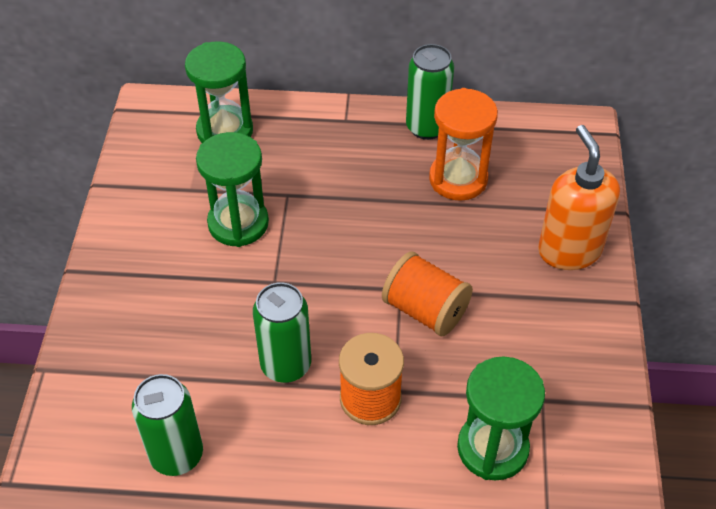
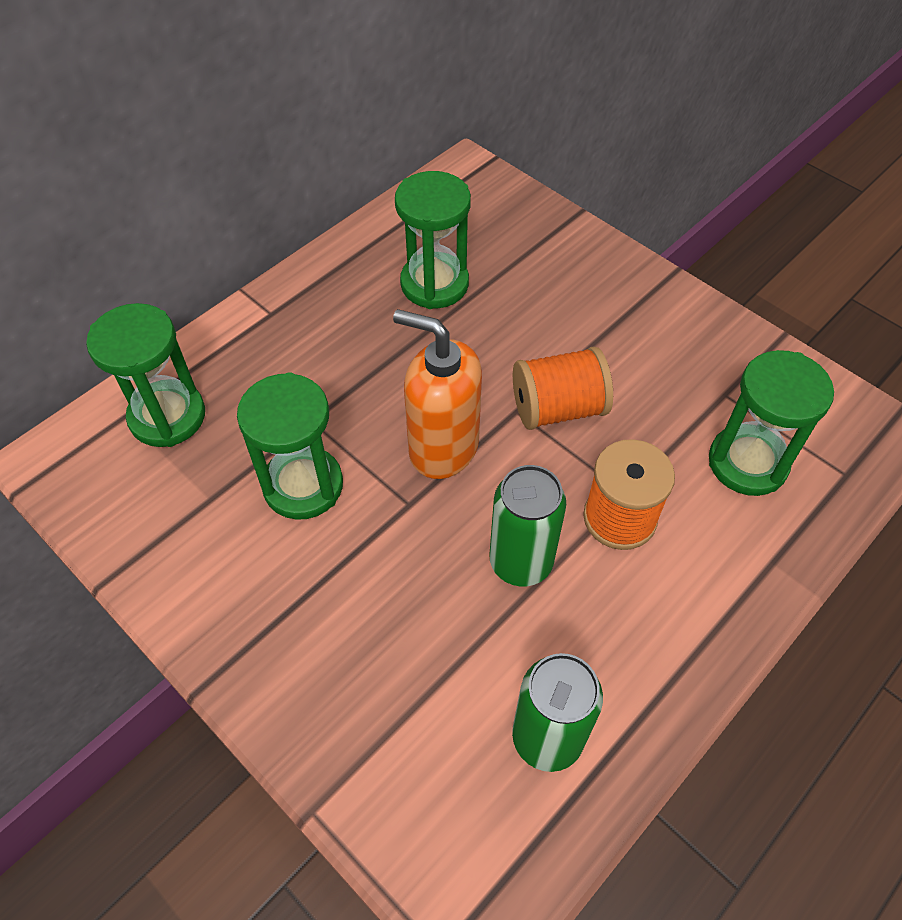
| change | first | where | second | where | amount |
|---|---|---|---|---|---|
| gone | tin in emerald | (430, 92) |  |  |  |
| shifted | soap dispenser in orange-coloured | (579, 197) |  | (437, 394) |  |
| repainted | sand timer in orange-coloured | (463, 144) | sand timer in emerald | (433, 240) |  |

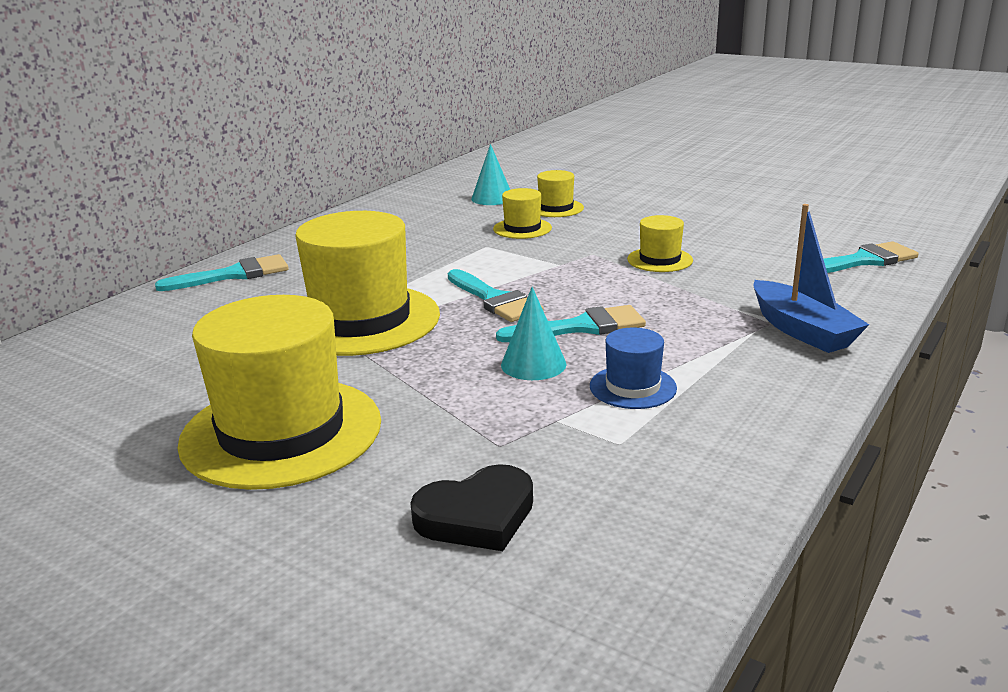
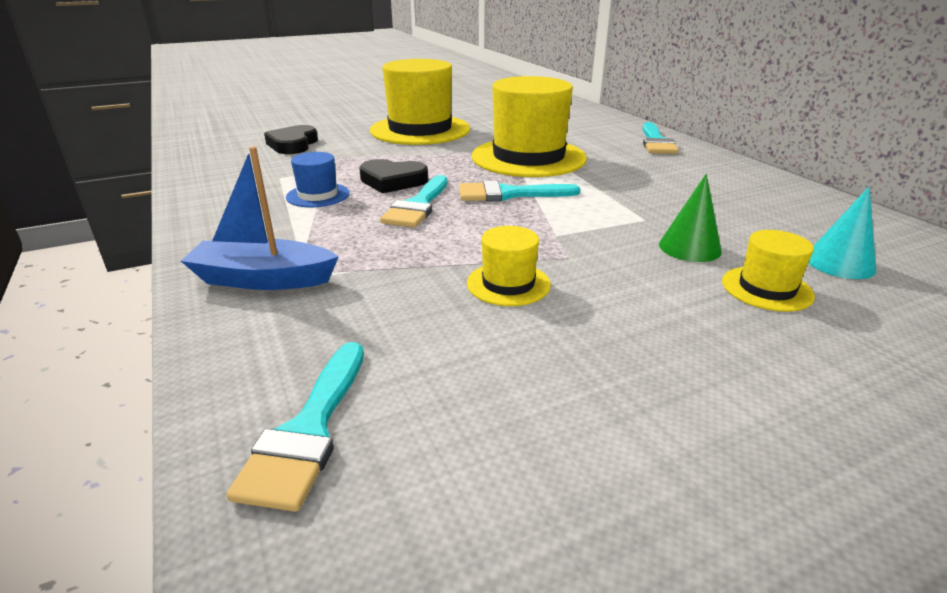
| change | first | where | second | where | amount |
|---|---|---|---|---|---|
| swapped | tall hat in bright yellow | (522, 213) | cone shape in emerald | (690, 218) |  |
| swapped | cone shape in teal | (534, 333) | heart shape in black | (393, 176) |  |

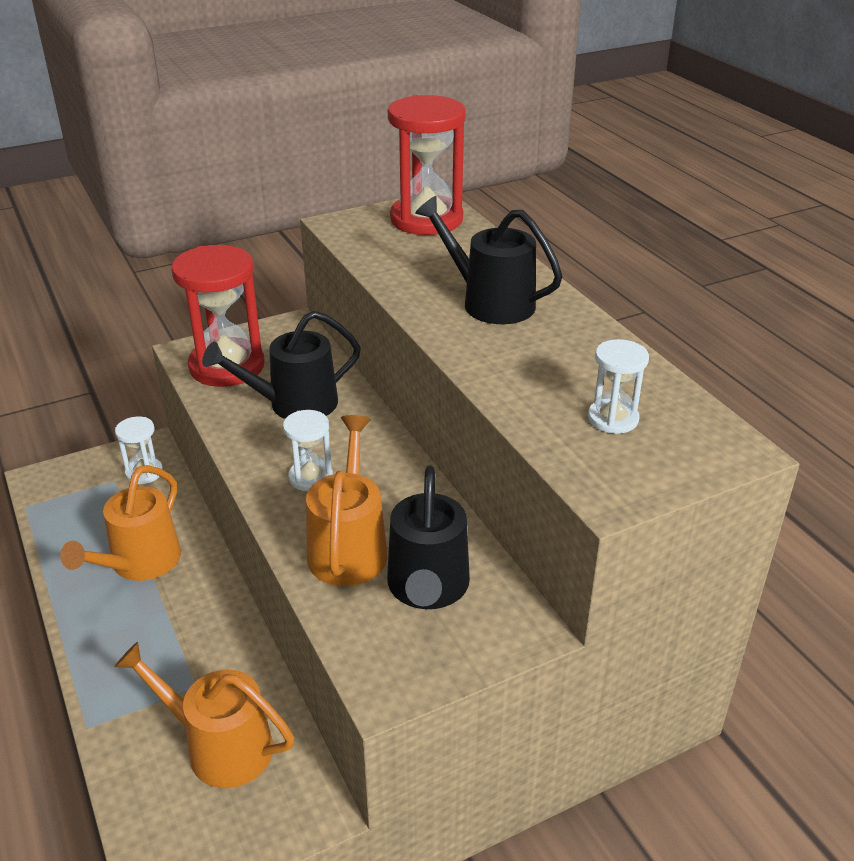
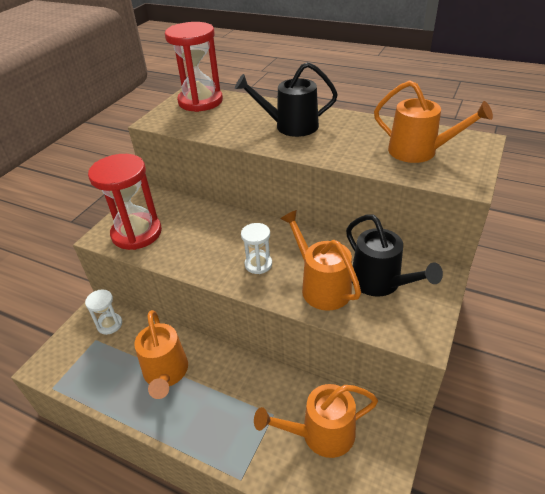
| change | first | where | second | where | amount |
|---|---|---|---|---|---|
| gone | watering can in black | (281, 365) |  |  |  |
| swapped | sand timer in white | (618, 386) | watering can in orange-coloured | (433, 121) |  |

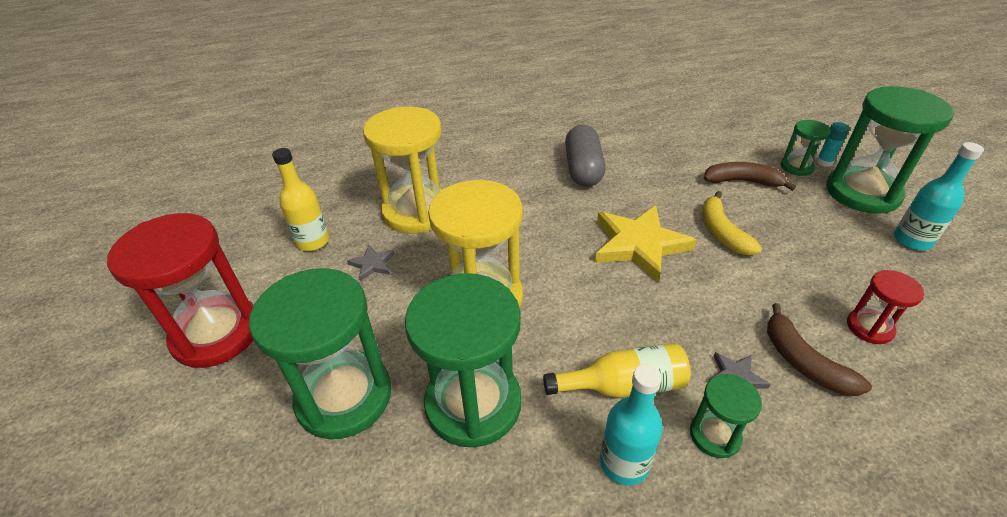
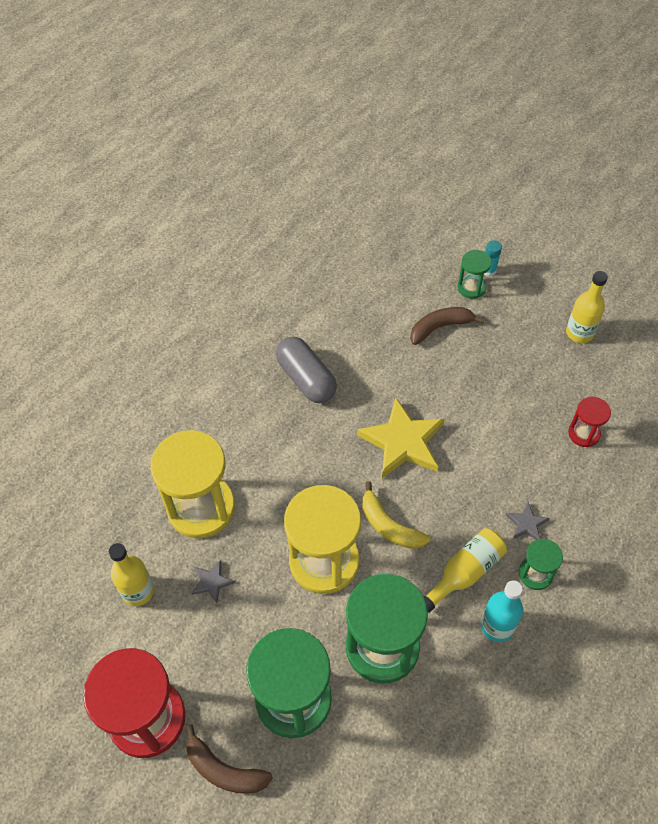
| change | first | where | second | where | amount |
|---|---|---|---|---|---|
| gone | sand timer in emerald | (890, 150) |  |  |  |
| shifted | banana in bright yellow | (732, 223) |  | (396, 515) |  |
| shifted | banana in russet | (819, 349) |  | (229, 759) |  |
| repainted | bottle in teal | (939, 196) | bottle in bright yellow | (587, 307) |  |

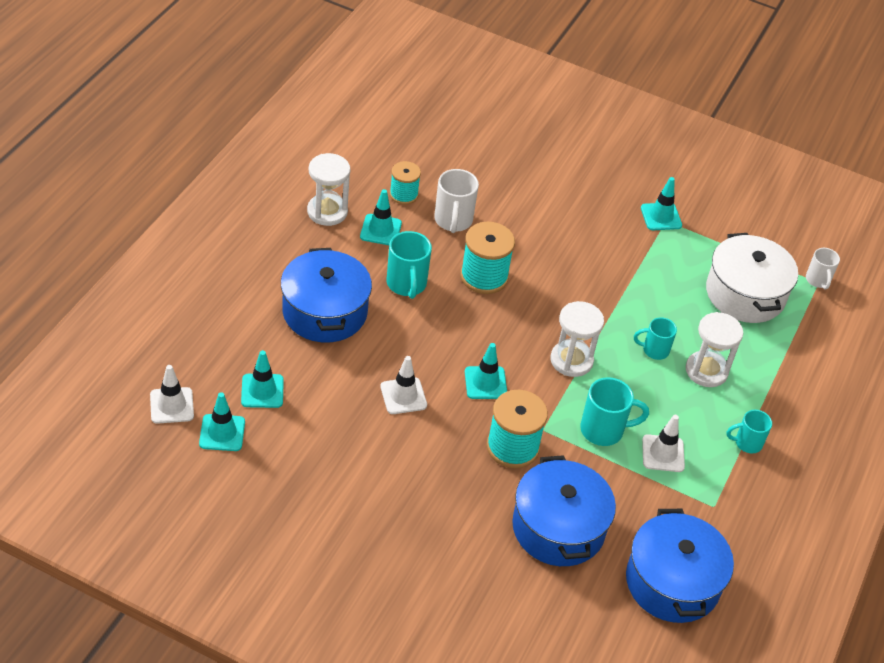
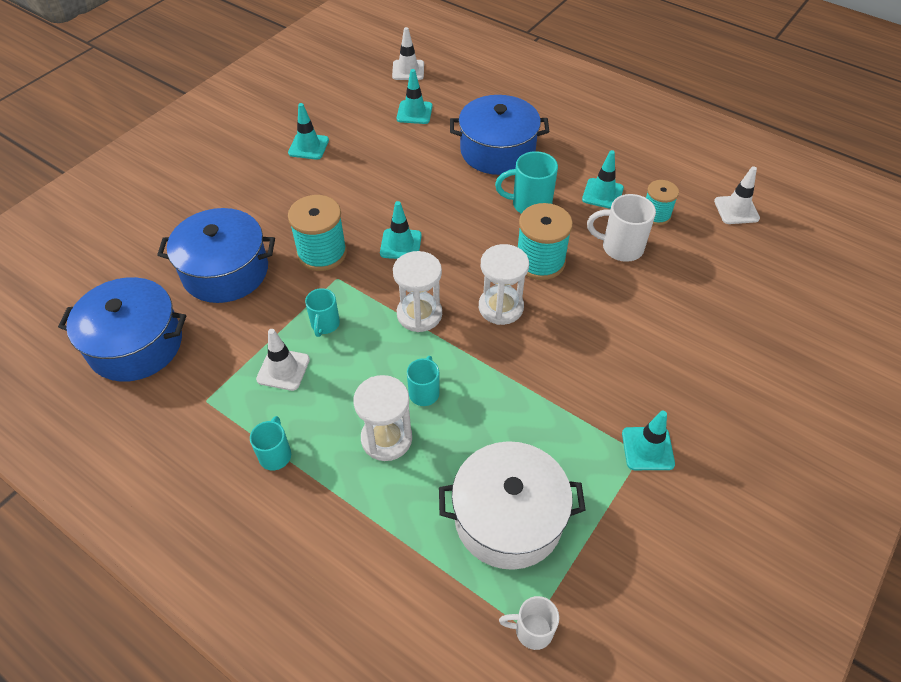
| change | first | where | second | where | amount |
|---|---|---|---|---|---|
| shifted | safety cone in teal | (222, 421) |  | (308, 131) |  |
| shifted | sand timer in white | (328, 189) |  | (504, 284) |  |
| shifted | safety cone in white | (403, 385) |  | (737, 195) |  |
| scaled | coffee mug in teal | (614, 411) |  | (322, 312) | x0.65 |

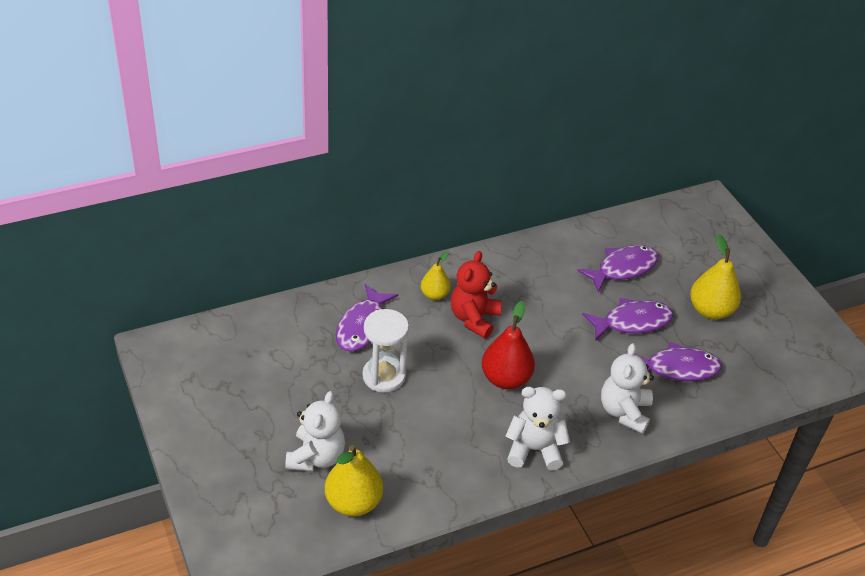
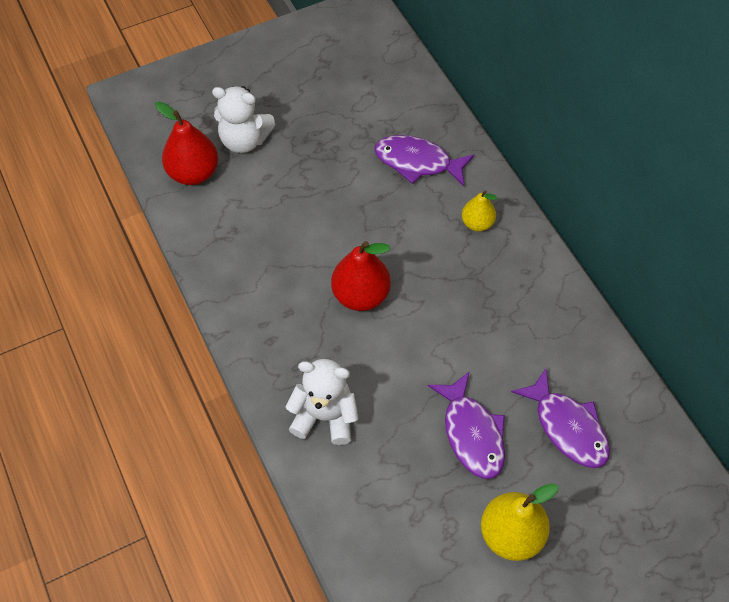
| change | first | where | second | where | amount |
|---|---|---|---|---|---|
| gone | sand timer in white | (385, 351) |  |  |  |
| gone | stuffed bear in red | (476, 295) |  |  |  |
| gone | stuffed bear in white | (538, 429) |  |  |  |
| gone | fish figure in violet | (674, 361) |  |  |  |
| repainted | pear in bright yellow | (354, 480) | pear in red | (186, 143) |  |

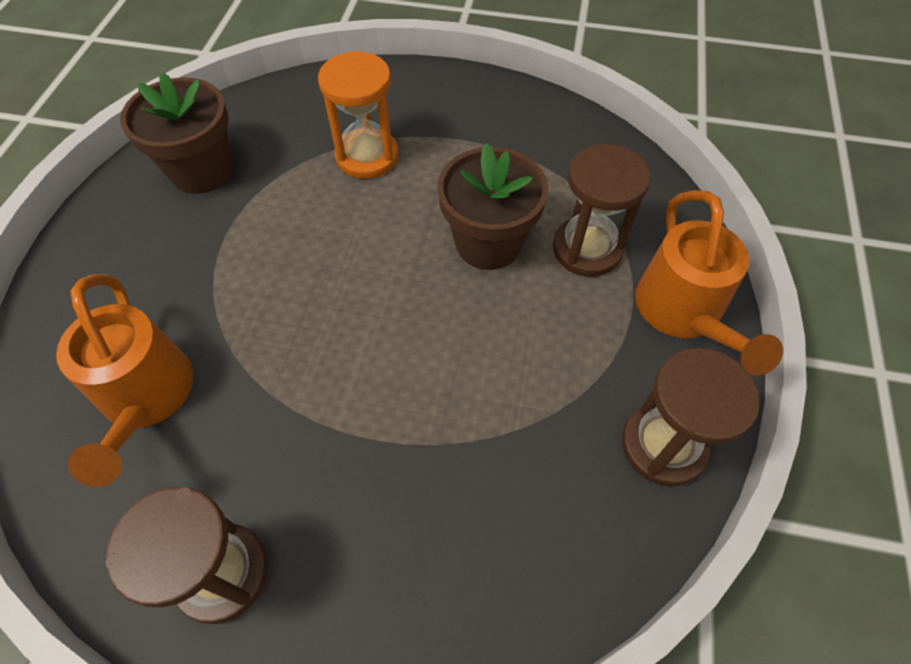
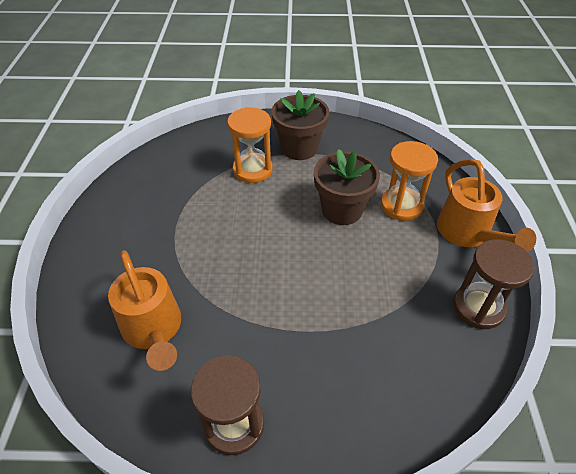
| change | first | where | second | where | amount |
|---|---|---|---|---|---|
| shifted | potted plant in russet | (176, 133) |  | (300, 125) |  |
| repainted | sand timer in russet | (602, 210) | sand timer in orange-coloured | (409, 181) |  |

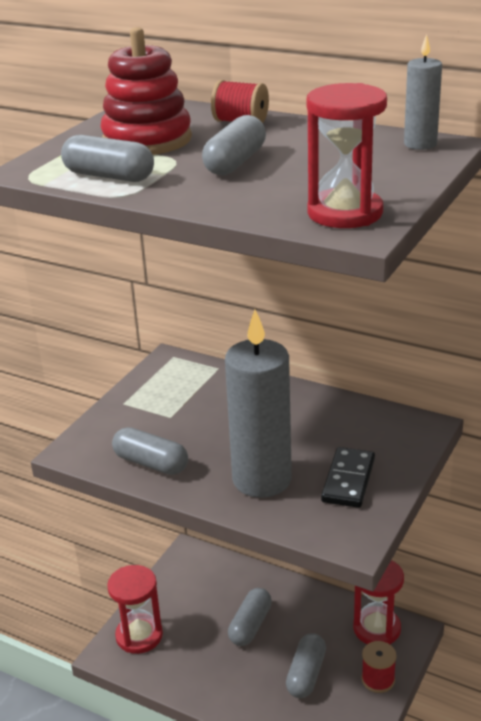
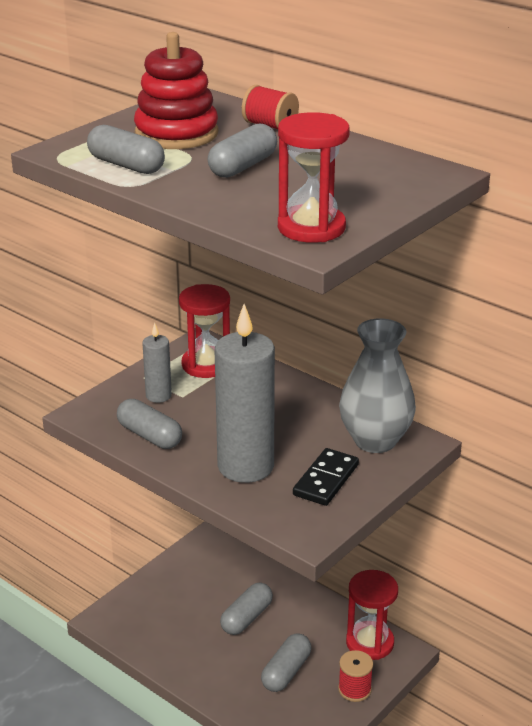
| change | first | where | second | where | amount |
|---|---|---|---|---|---|
| new |  |  | flower vase in gray | (377, 385) |  |
| shifted | sand timer in red | (135, 609) |  | (204, 331) |  |
| shifted | candle in gray | (423, 92) |  | (157, 363) |  |

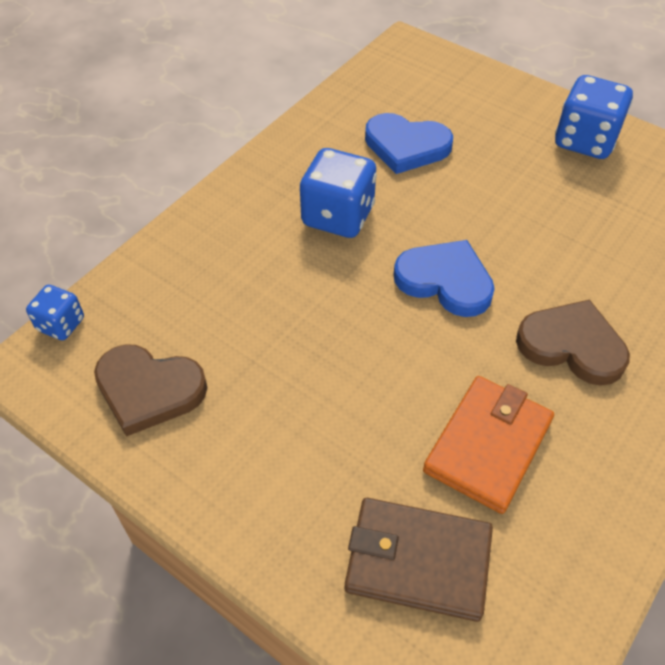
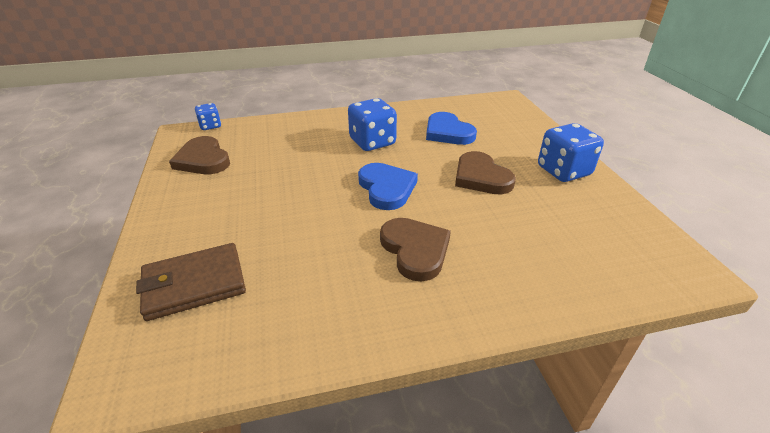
| change | first | where | second | where | amount |
|---|---|---|---|---|---|
| gone | wallet in orange-coloured | (488, 445) |  |  |  |
| new |  |  | heart shape in russet | (485, 172) |  |
| rotated | wallet in russet | (419, 560) |  | (191, 282) | 75 degrees counterclockwise |

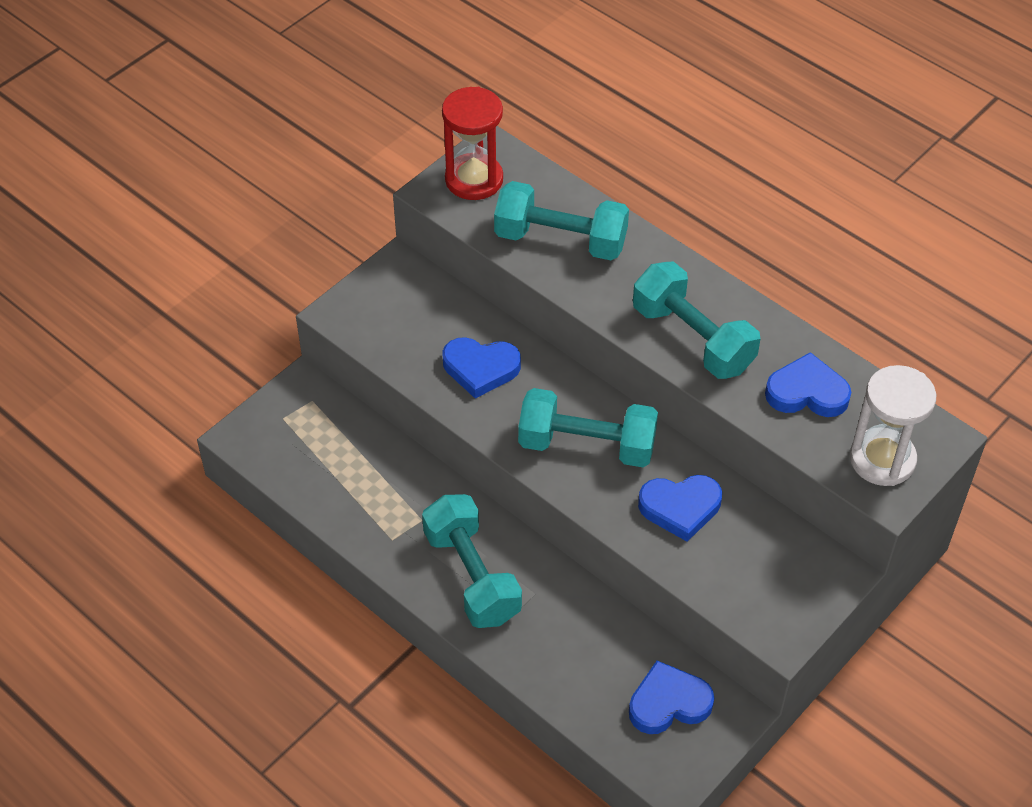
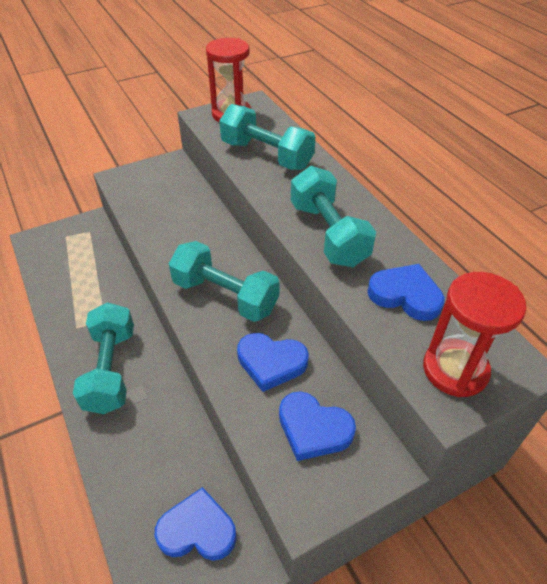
| change | first | where | second | where | amount |
|---|---|---|---|---|---|
| shifted | heart shape in blue | (481, 368) |  | (317, 426) |  |
| repainted | sand timer in white | (893, 425) | sand timer in red | (474, 334) |  |

